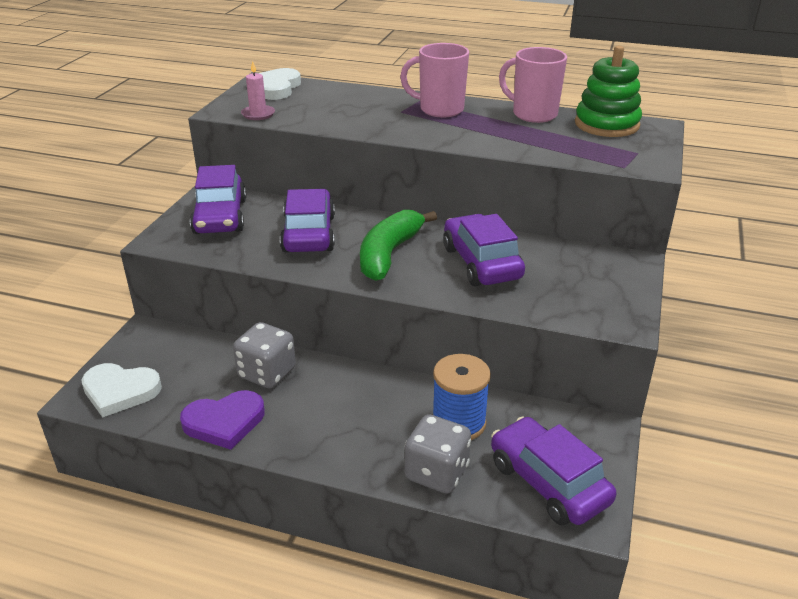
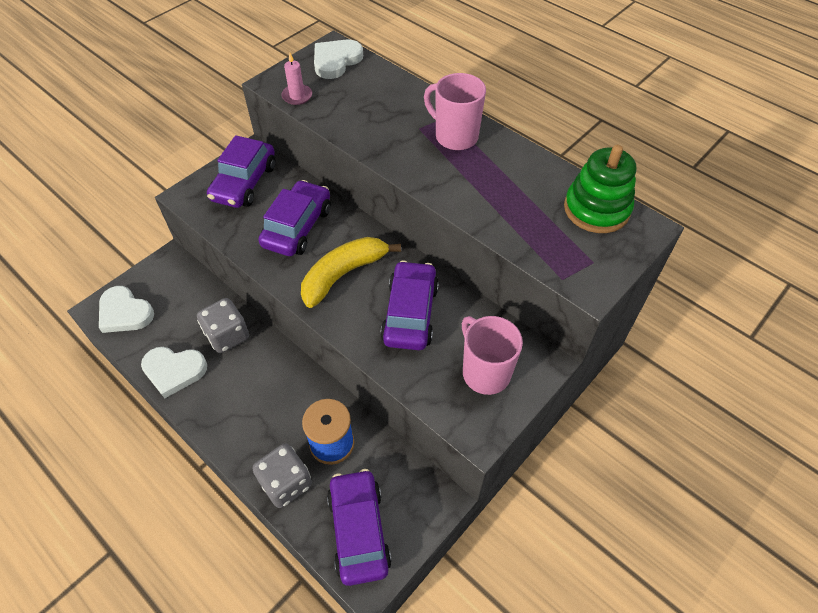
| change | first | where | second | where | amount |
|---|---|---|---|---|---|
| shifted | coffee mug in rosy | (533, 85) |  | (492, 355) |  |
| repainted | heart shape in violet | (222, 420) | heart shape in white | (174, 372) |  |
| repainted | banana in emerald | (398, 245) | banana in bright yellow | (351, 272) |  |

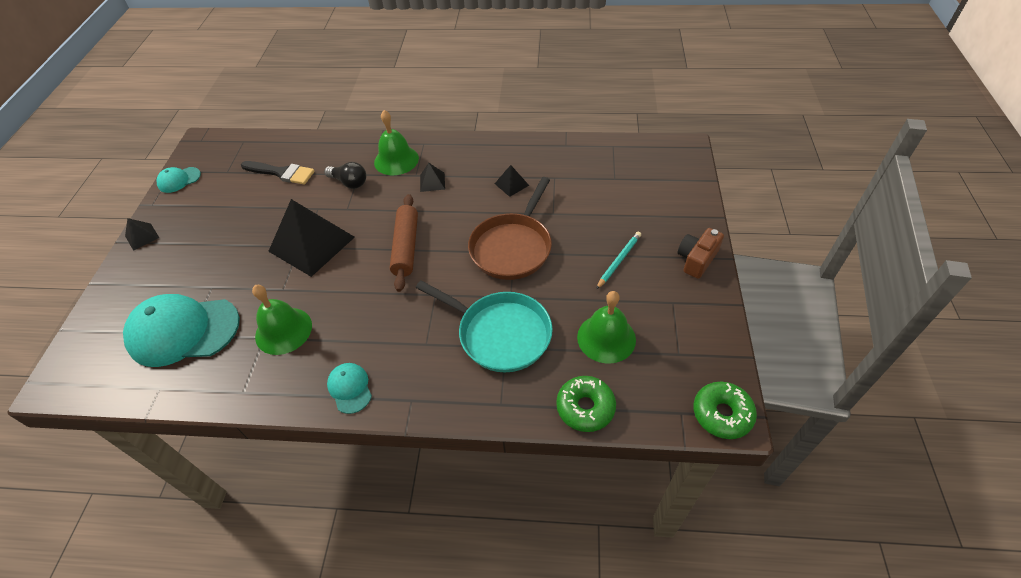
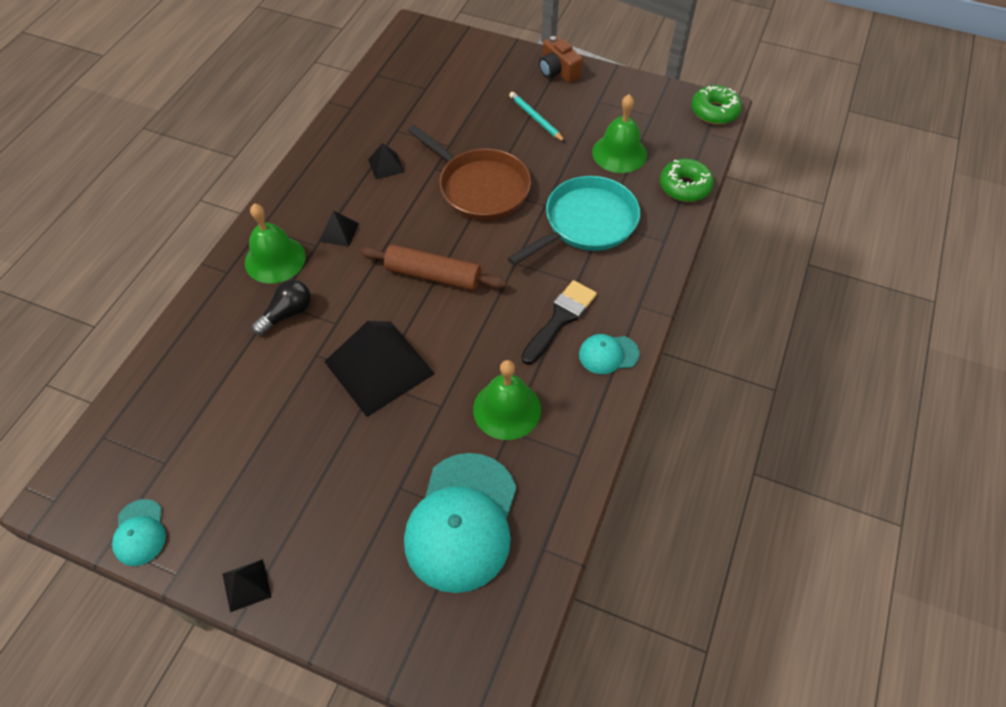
| change | first | where | second | where | amount |
|---|---|---|---|---|---|
| shifted | brush in black | (278, 173) |  | (559, 322) |  |

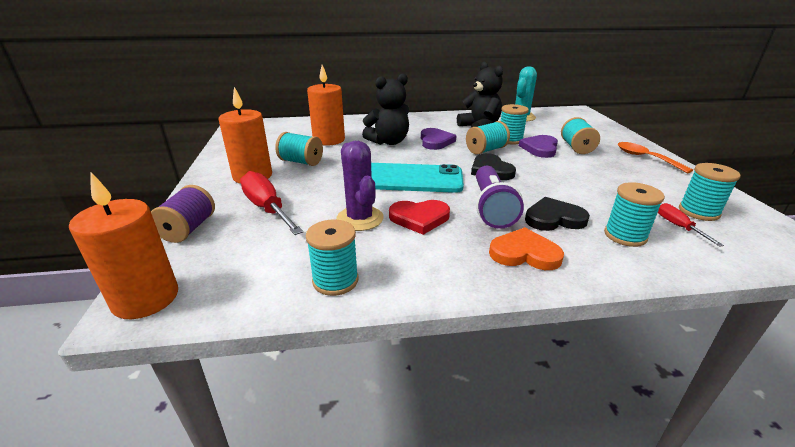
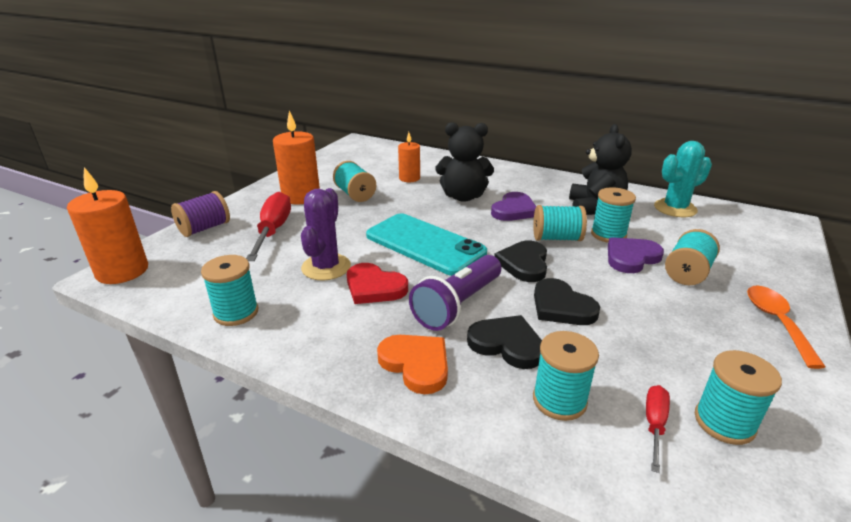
| change | first | where | second | where | amount |
|---|---|---|---|---|---|
| new |  |  | heart shape in black | (567, 301) |  |
| scaled | candle in orange-coloured | (326, 105) |  | (409, 157) | x0.60 |

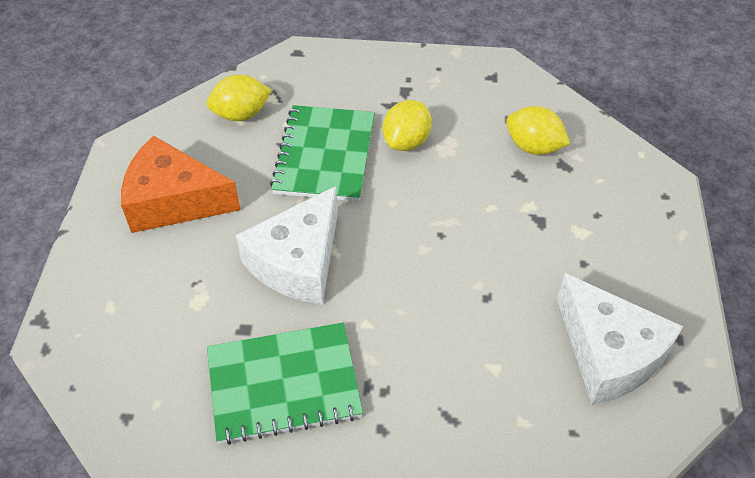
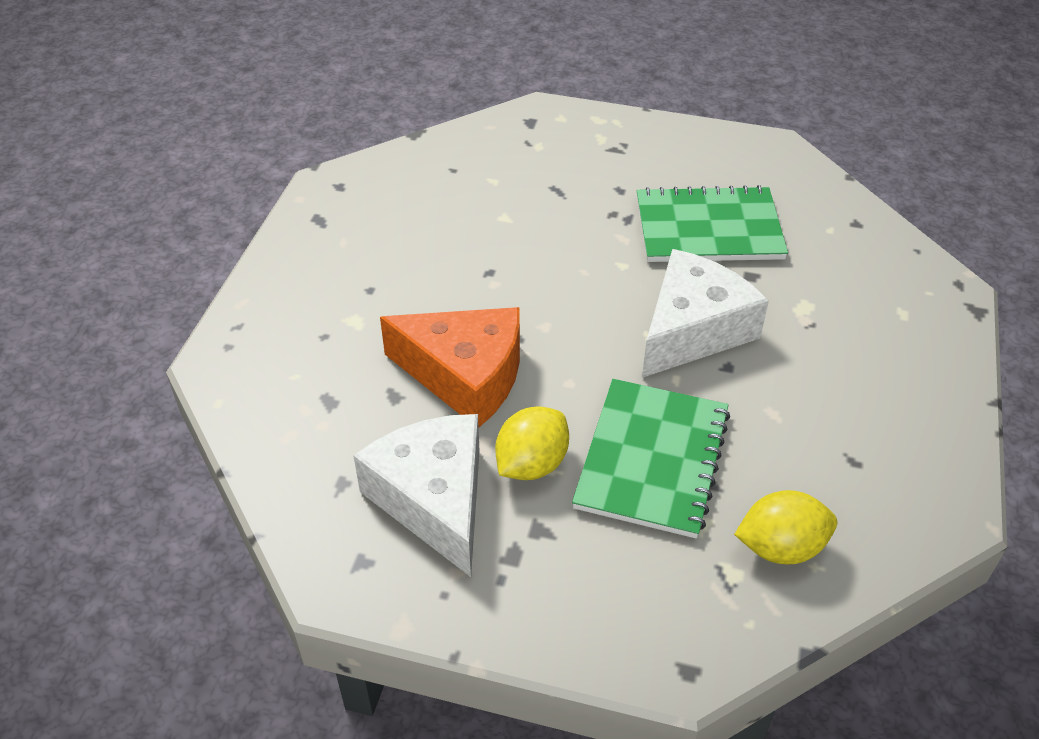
| change | first | where | second | where | amount |
|---|---|---|---|---|---|
| gone | citrus fruit in bright yellow | (538, 130) |  |  |  |
| shifted | cheese wedge in orange-coloured | (181, 184) |  | (450, 367) |  |
| shifted | cheese wedge in white | (620, 339) |  | (416, 495) |  |

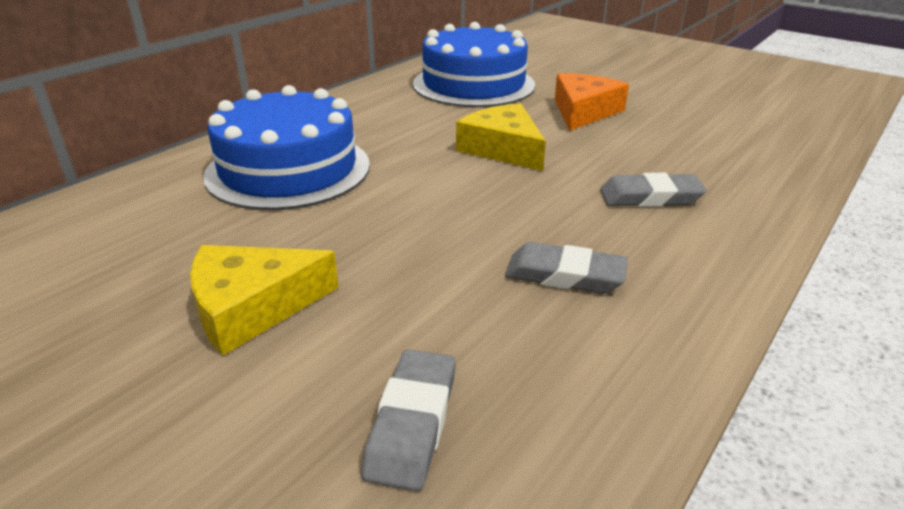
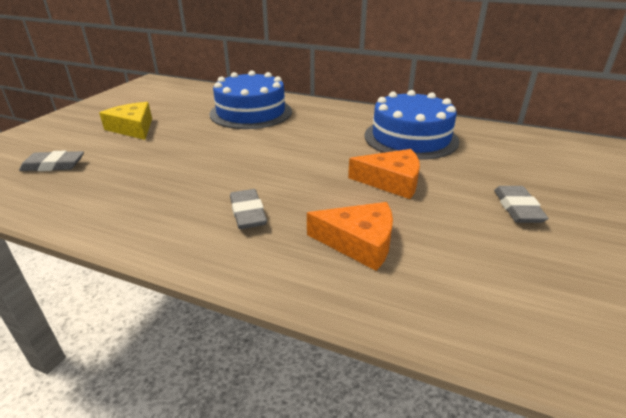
| change | first | where | second | where | amount |
|---|---|---|---|---|---|
| gone | cheese wedge in bright yellow | (501, 137) |  |  |  |
| new |  |  | cheese wedge in orange-coloured | (350, 236) |  |
| shifted | eraser in gray | (566, 268) |  | (521, 204) |  |

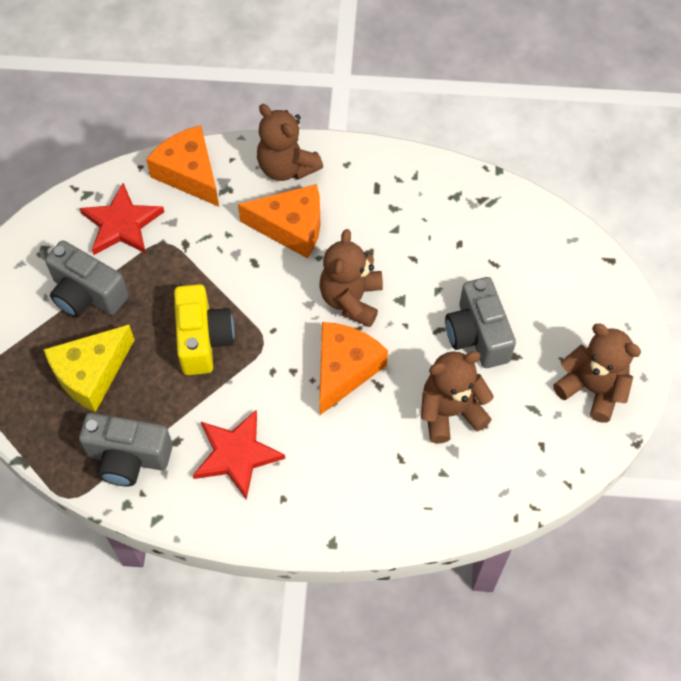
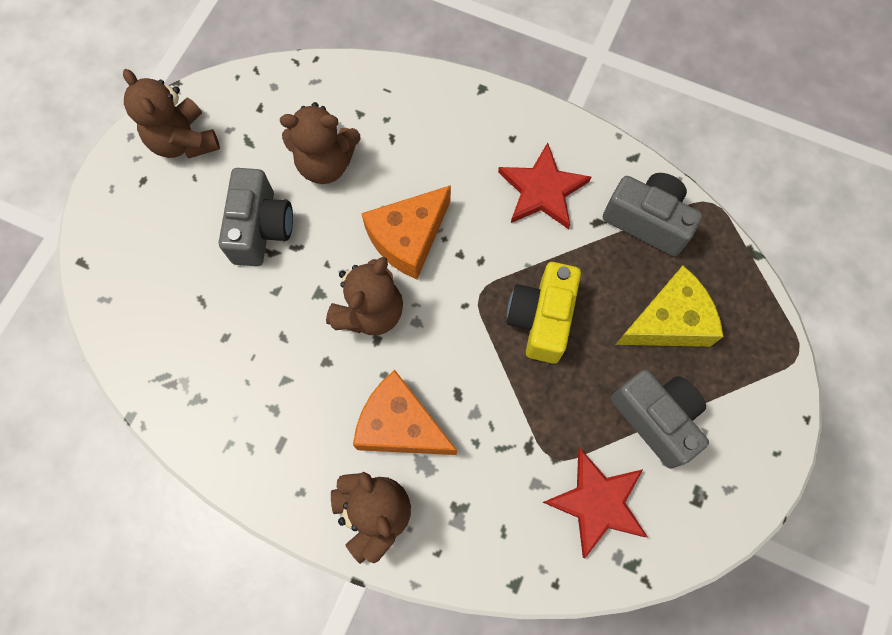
| change | first | where | second | where | amount |
|---|---|---|---|---|---|
| gone | cheese wedge in orange-coloured | (182, 166) |  |  |  |

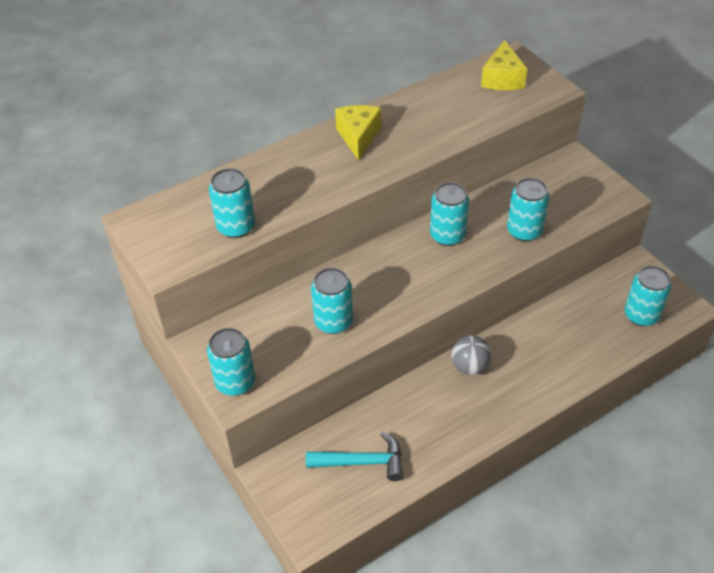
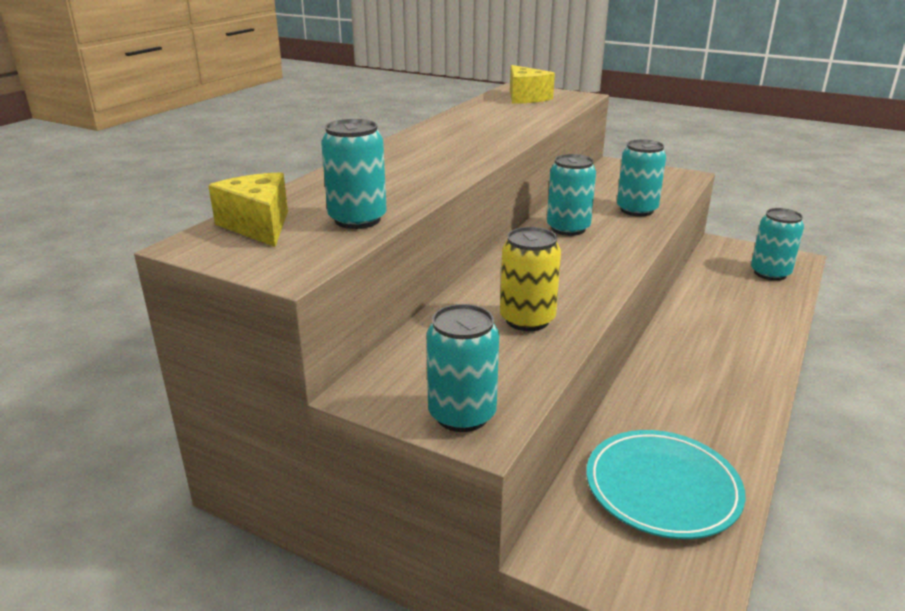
| change | first | where | second | where | amount |
|---|---|---|---|---|---|
| gone | ball in gray | (471, 355) |  |  |  |
| shifted | cheese wedge in bright yellow | (358, 133) |  | (248, 209) |  |
| swapped | carpenter's hammer in teal | (354, 456) | flat dish in teal | (666, 484) |  |
| repainted | tin in teal | (332, 301) | tin in bright yellow | (530, 279) |  |

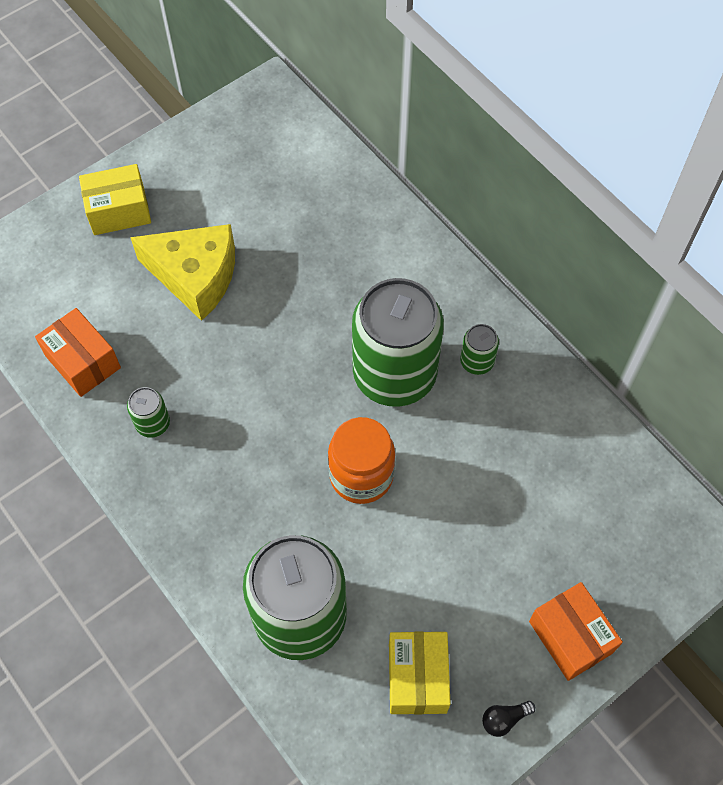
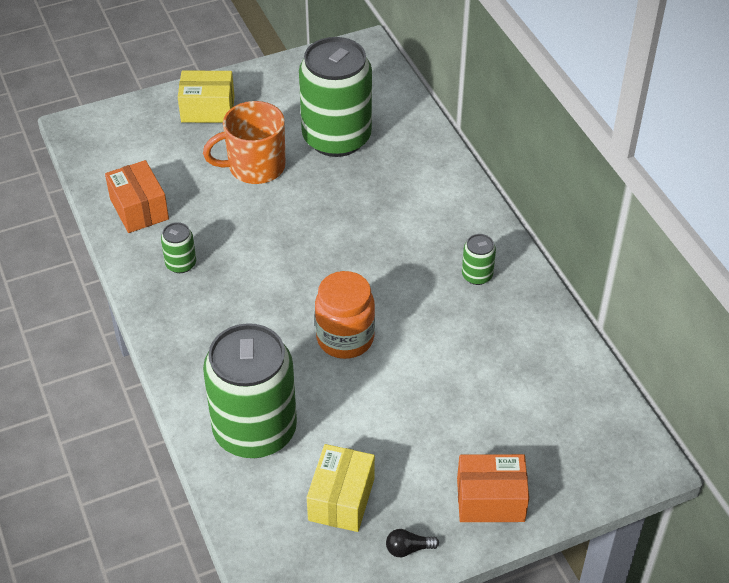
| change | first | where | second | where | amount |
|---|---|---|---|---|---|
| shifted | tin in emerald | (398, 342) |  | (335, 97) |  |
| swapped | cheese wedge in bright yellow | (182, 272) | coffee mug in orange-coloured | (244, 142) |  |
| rotated | package in orange-coloured | (576, 631) |  | (493, 488) | 75 degrees counterclockwise |

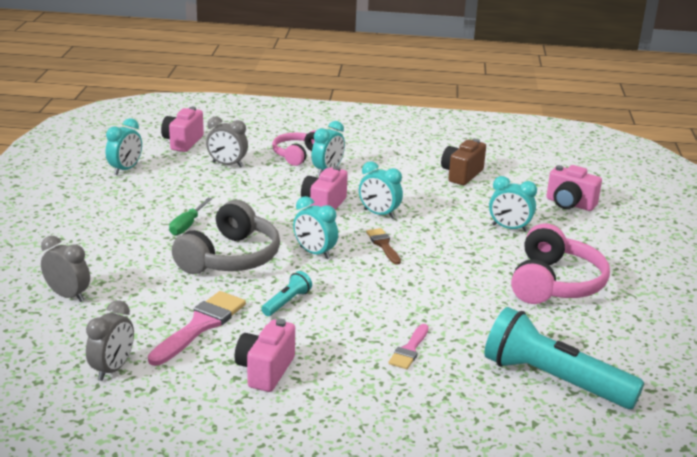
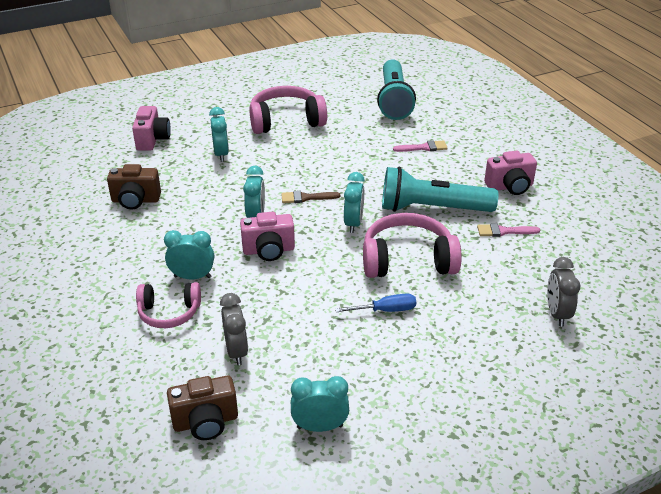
| change | first | where | second | where | amount |
|---|---|---|---|---|---|
| gone | bedside clock in gray | (110, 340) |  |  |  |
| repainted | compact camera in rosy | (182, 129) | compact camera in russet | (202, 408) |  |
| repainted | hand screwdriver in emerald | (190, 217) | hand screwdriver in blue | (375, 302) |  |
| repainted | over-ear headphones in gray | (226, 237) | over-ear headphones in rosy | (412, 245) |  |
| rotated | brush in russet | (383, 246) |  | (310, 197) | 45 degrees clockwise |
| scaled | brush in rosy | (197, 328) |  | (508, 230) | x0.58 |
| scaled | torch in teal | (286, 293) |  | (440, 189) | x2.25 |

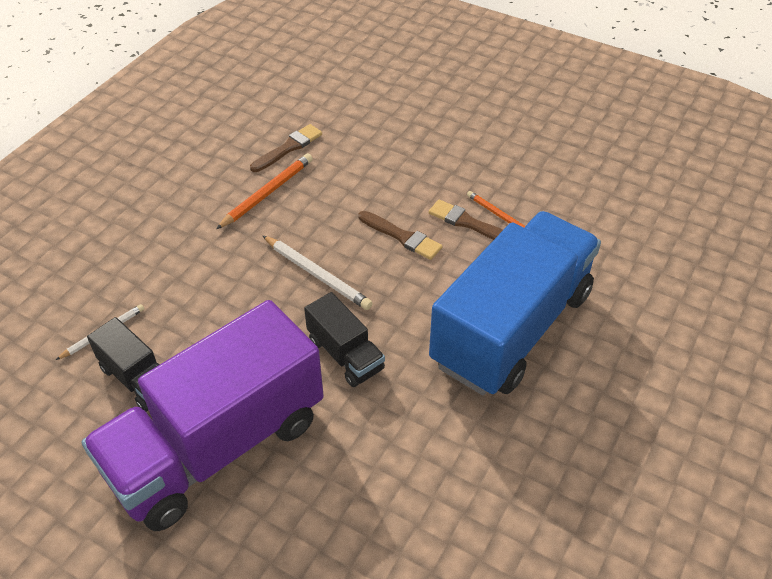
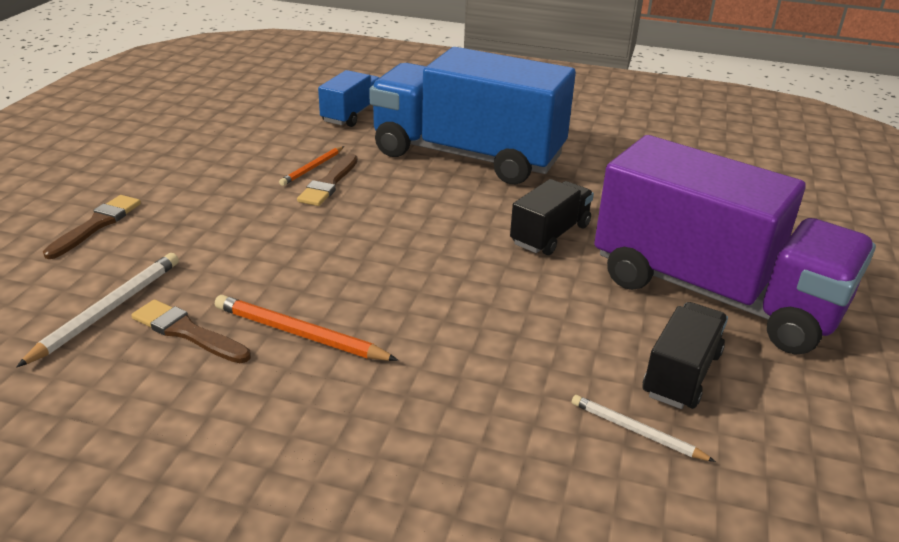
| change | first | where | second | where | amount |
|---|---|---|---|---|---|
| new |  |  | toy truck in blue | (348, 98) |  |
| shifted | lead pencil in white | (317, 272) |  | (97, 310) |  |
| shifted | brush in russet | (400, 235) |  | (92, 227) |  |

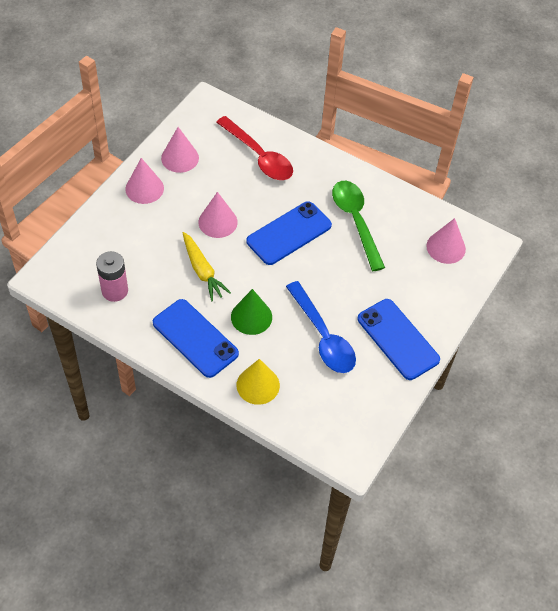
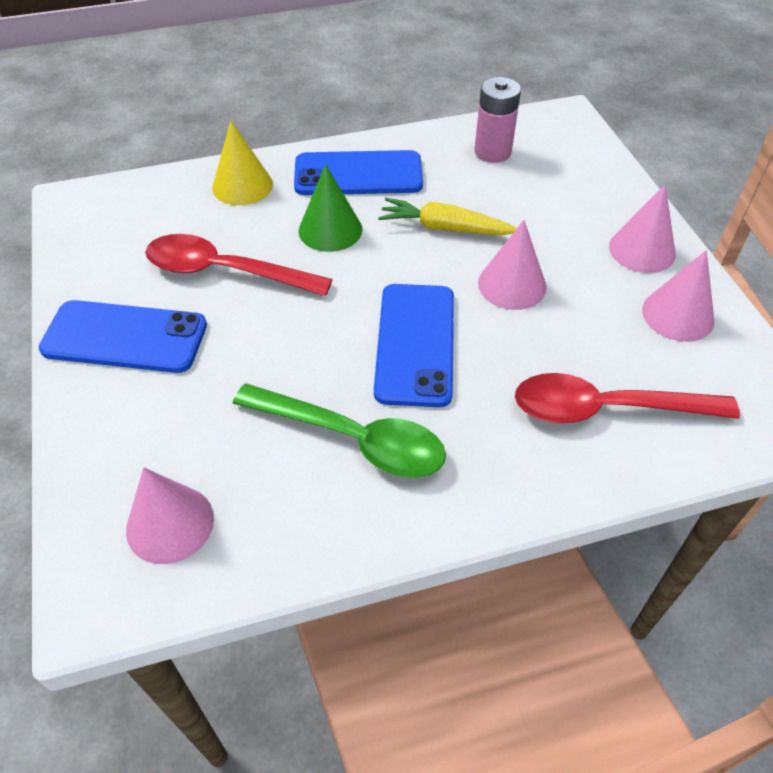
| change | first | where | second | where | amount |
|---|---|---|---|---|---|
| repainted | teaspoon in blue | (321, 327) | teaspoon in red | (239, 265) |  |

